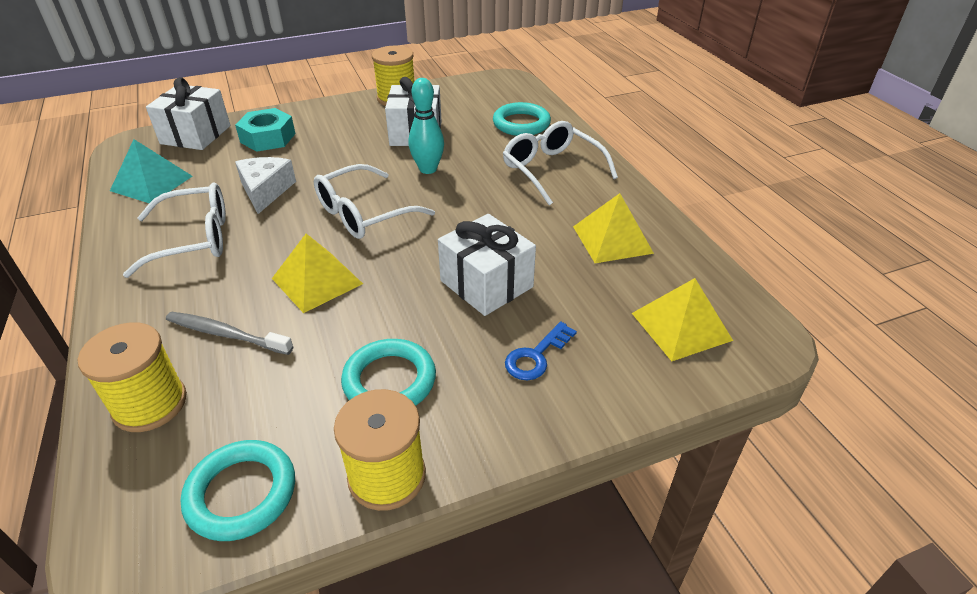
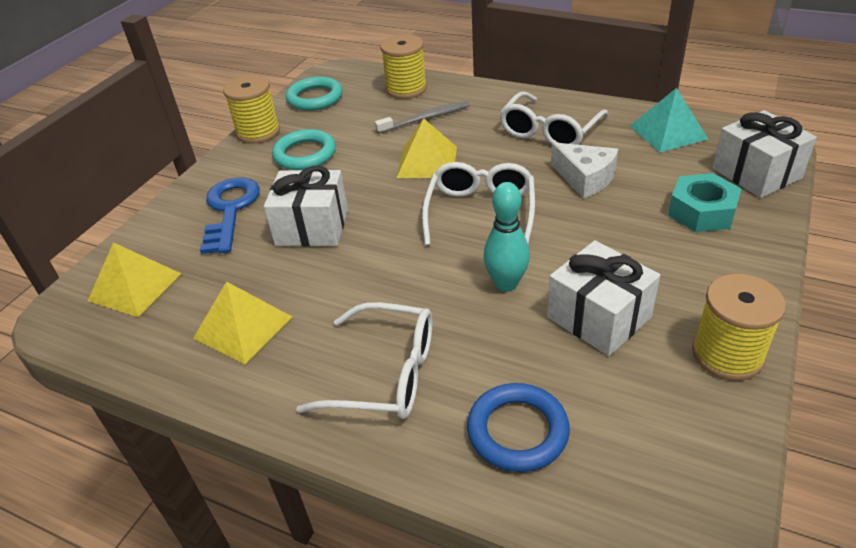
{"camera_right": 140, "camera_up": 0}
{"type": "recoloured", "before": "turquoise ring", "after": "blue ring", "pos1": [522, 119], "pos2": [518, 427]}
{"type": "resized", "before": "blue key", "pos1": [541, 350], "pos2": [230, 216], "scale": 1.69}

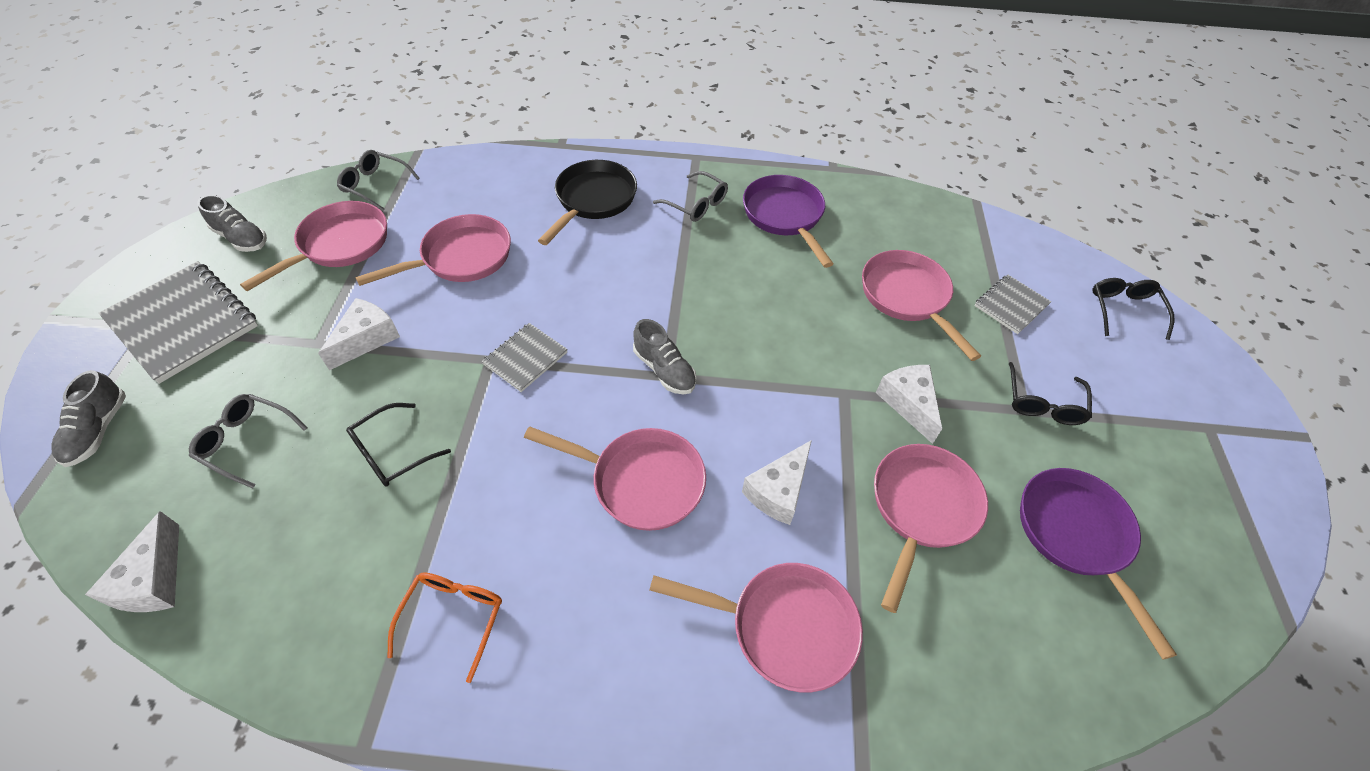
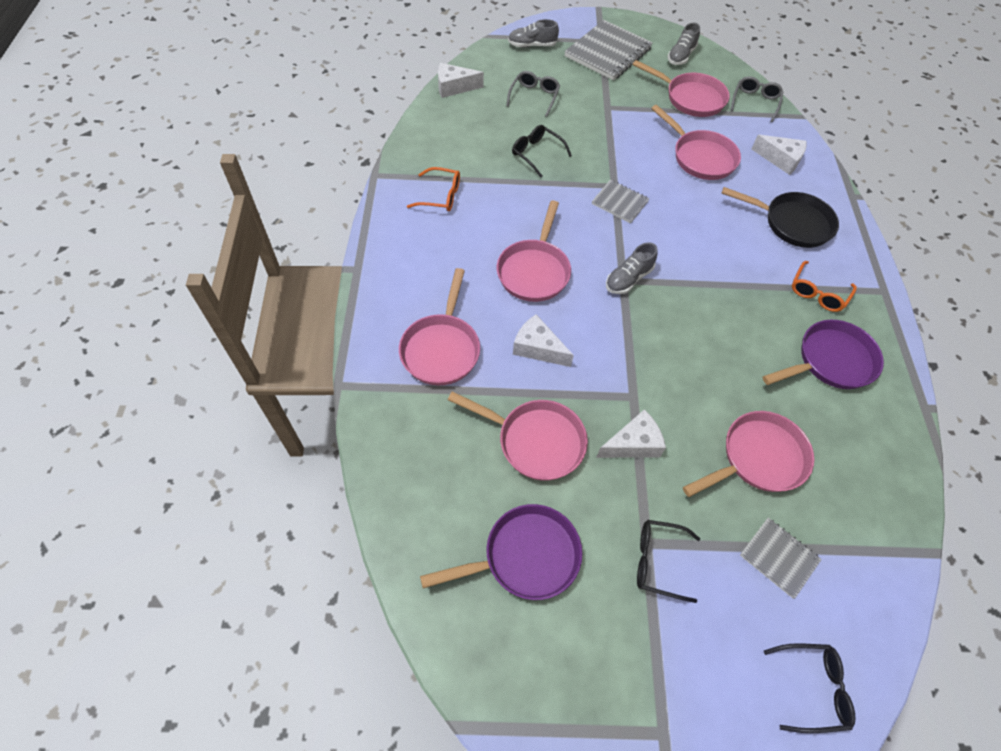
{"camera_right": 85, "camera_up": 5}
{"type": "moved", "before": "white cheese", "pos1": [359, 334], "pos2": [779, 155]}
{"type": "recoloured", "before": "grey glasses", "after": "orange glasses", "pos1": [690, 196], "pos2": [824, 286]}

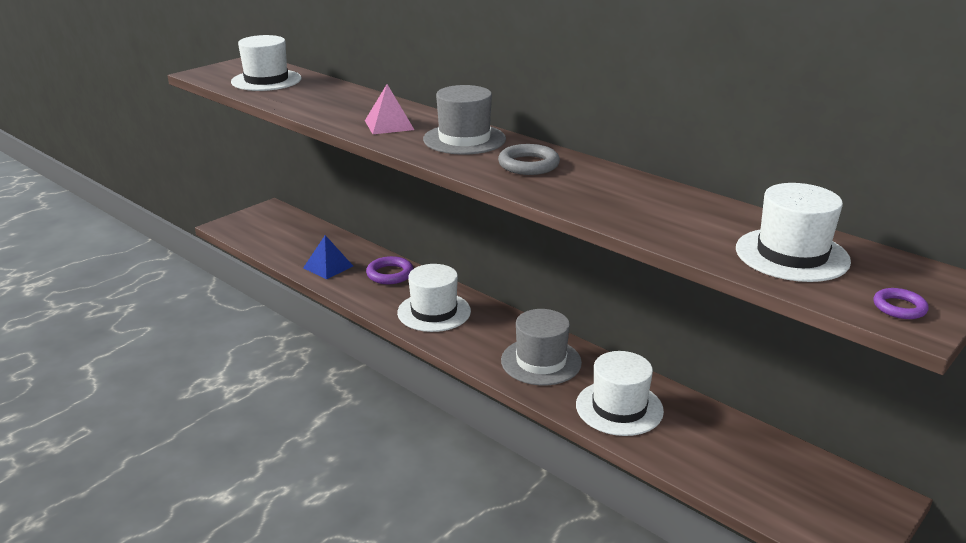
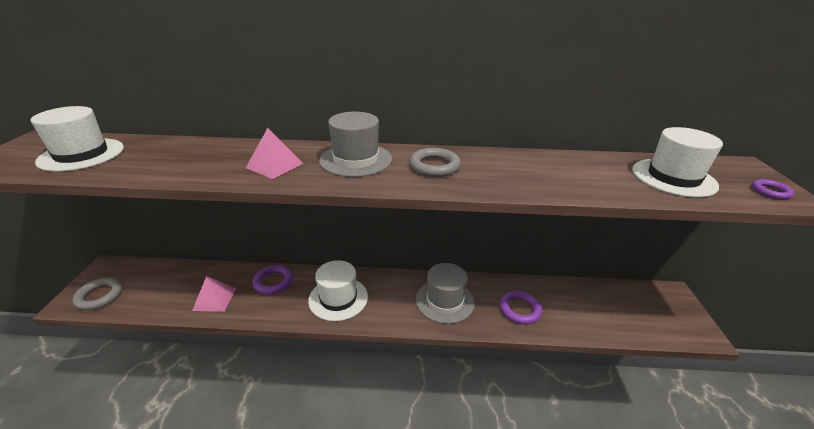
{"camera_right": -40, "camera_up": 5}
{"type": "added", "after": "grey ring", "pos2": [97, 294]}
{"type": "replaced", "before": "white hat", "after": "purple ring", "pos1": [620, 393], "pos2": [521, 307]}
{"type": "recoloured", "before": "blue pyramid", "after": "pink pyramid", "pos1": [328, 257], "pos2": [214, 294]}

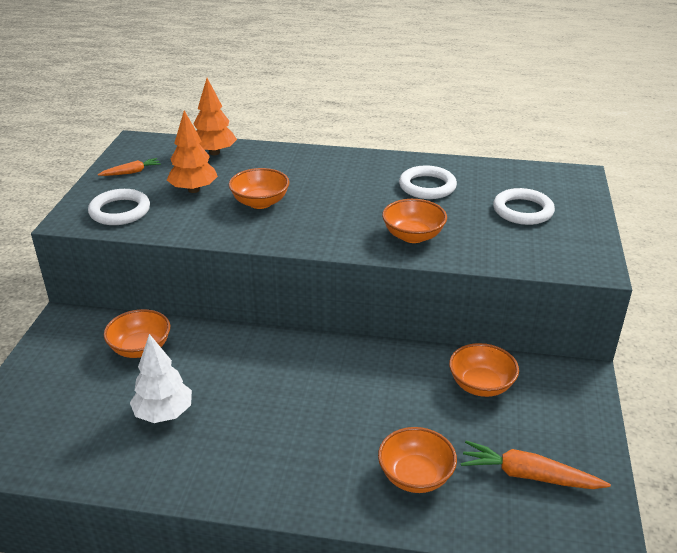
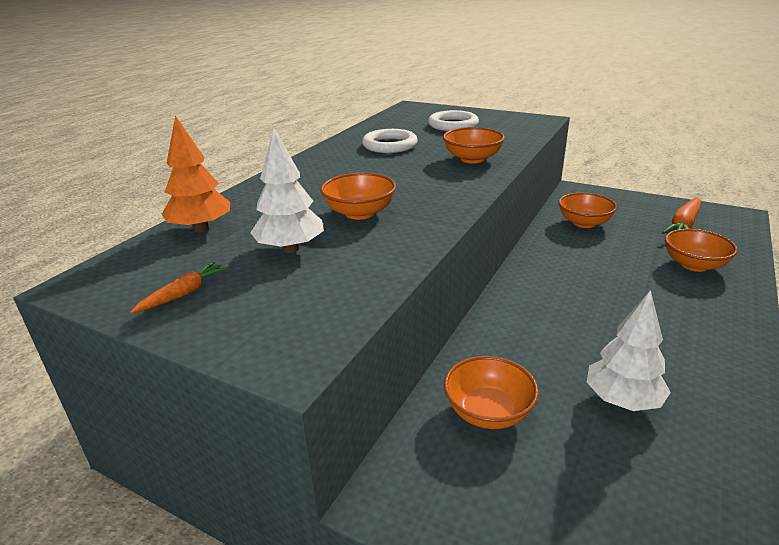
{"camera_right": -70, "camera_up": -5}
{"type": "removed", "before": "white ring", "pos1": [119, 207]}
{"type": "recoloured", "before": "orange tree", "after": "white tree", "pos1": [192, 152], "pos2": [287, 190]}
{"type": "turned", "before": "orange carrot", "pos1": [129, 167], "pos2": [179, 288], "turn": 45}

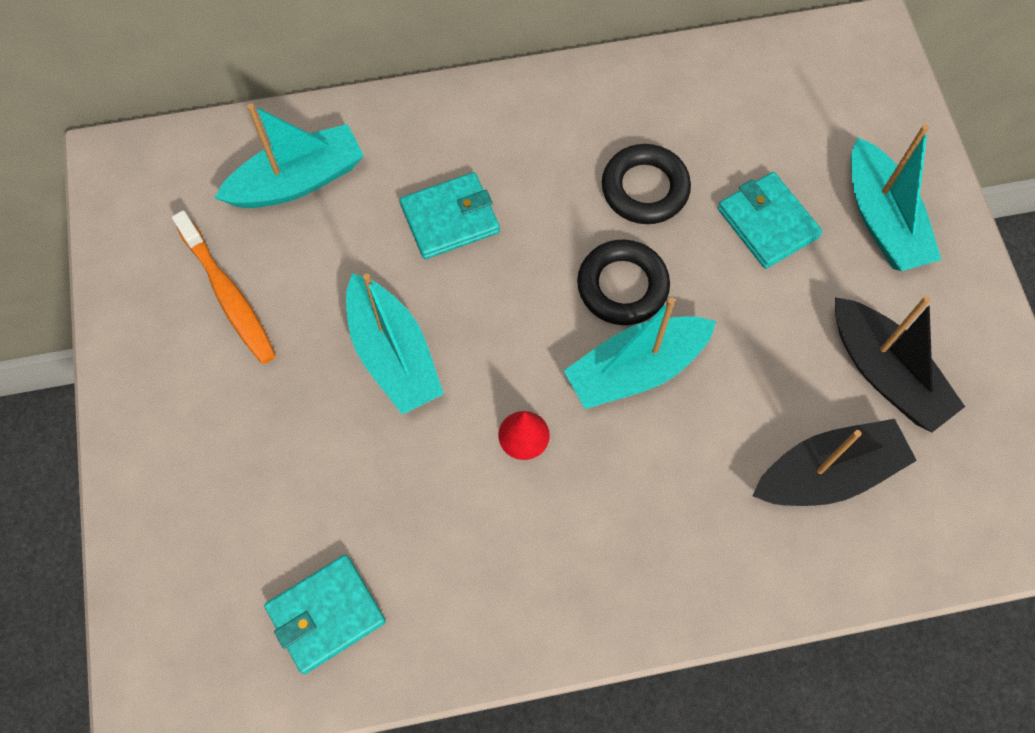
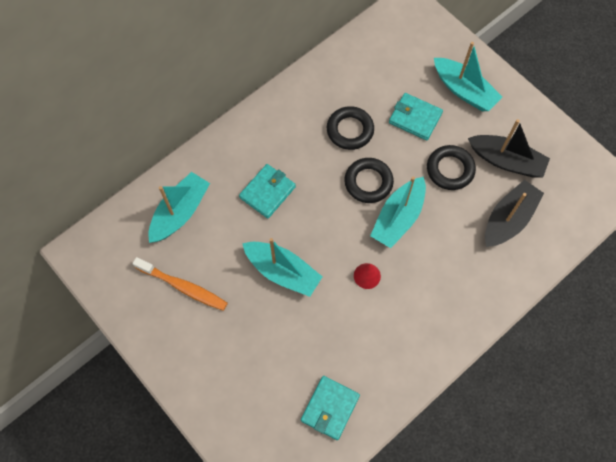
{"camera_right": -30, "camera_up": 0}
{"type": "added", "after": "black ring", "pos2": [451, 167]}

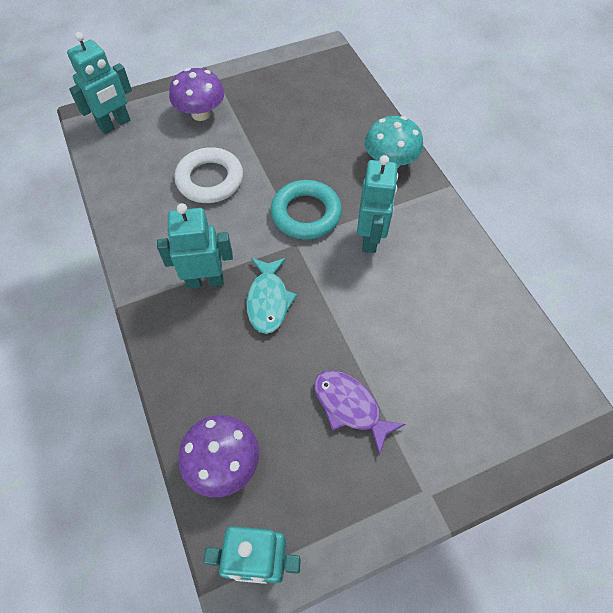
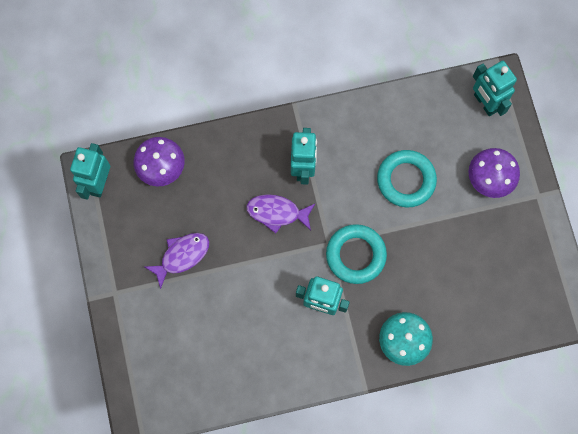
{"camera_right": 100, "camera_up": 15}
{"type": "recoloured", "before": "white ring", "after": "turquoise ring", "pos1": [208, 175], "pos2": [407, 178]}
{"type": "recoloured", "before": "turquoise fish", "after": "purple fish", "pos1": [271, 296], "pos2": [280, 213]}

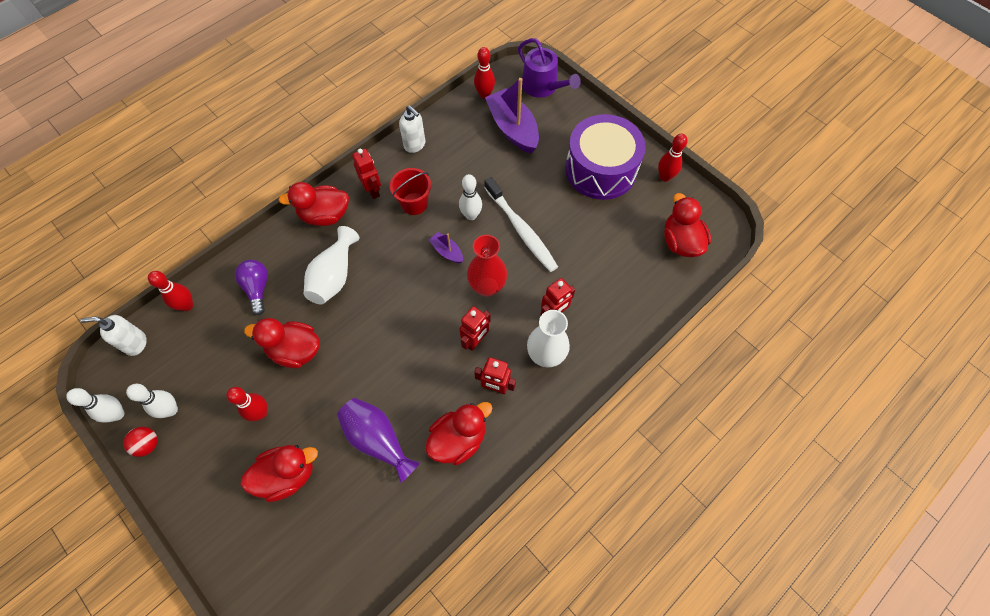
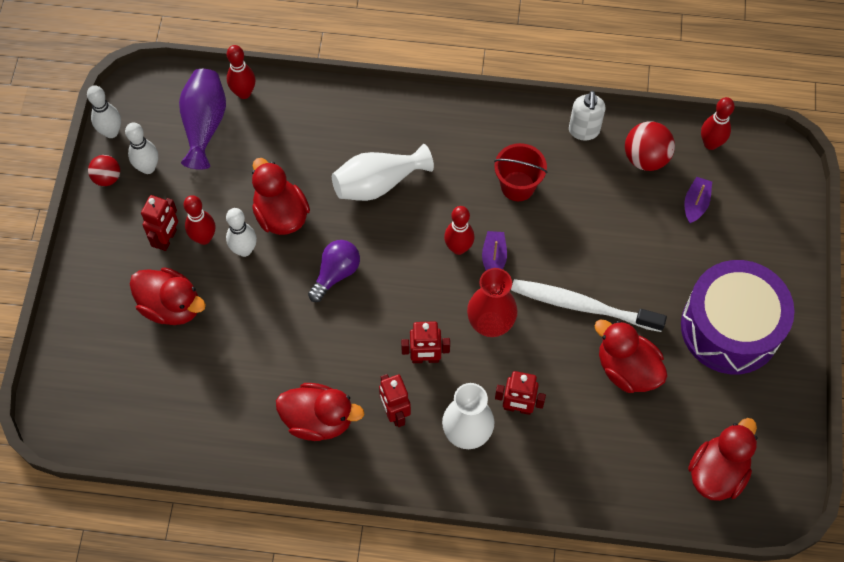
{"camera_right": 50, "camera_up": 0}
{"type": "removed", "before": "white soap dispenser", "pos1": [113, 335]}
{"type": "removed", "before": "purple watering can", "pos1": [549, 68]}
{"type": "added", "after": "red ball", "pos2": [650, 146]}
{"type": "moved", "before": "purple light bulb", "pos1": [251, 287], "pos2": [334, 271]}
{"type": "moved", "before": "red duck", "pos1": [314, 204], "pos2": [631, 356]}
{"type": "moved", "before": "purple vase", "pos1": [379, 440], "pos2": [202, 119]}
{"type": "moved", "before": "red robot", "pos1": [366, 174], "pos2": [159, 223]}
{"type": "moved", "before": "white bowling pin", "pos1": [470, 197], "pos2": [241, 232]}
{"type": "moved", "before": "red bowling pin", "pos1": [673, 158], "pos2": [459, 230]}
{"type": "turned", "before": "white toothbrush", "pos1": [521, 224], "pos2": [589, 305], "turn": 90}
{"type": "resized", "before": "purple boat", "pos1": [512, 116], "pos2": [698, 200], "scale": 0.48}

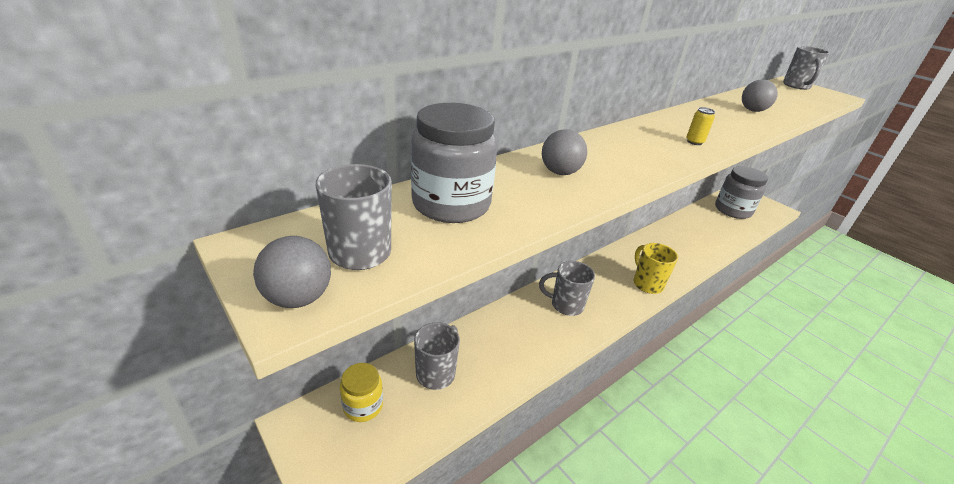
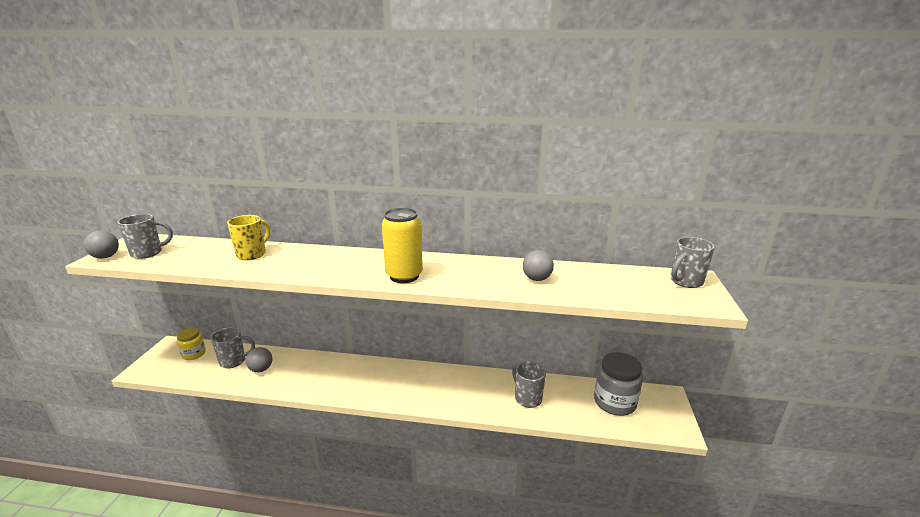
{"camera_right": 50, "camera_up": -10}
{"type": "removed", "before": "grey jar", "pos1": [454, 163]}
{"type": "moved", "before": "grey mug", "pos1": [567, 288], "pos2": [529, 384]}
{"type": "moved", "before": "grey ball", "pos1": [564, 152], "pos2": [259, 359]}
{"type": "moved", "before": "yellow mug", "pos1": [655, 268], "pos2": [248, 237]}
{"type": "resized", "before": "yellow can", "pos1": [700, 126], "pos2": [402, 245], "scale": 2.46}

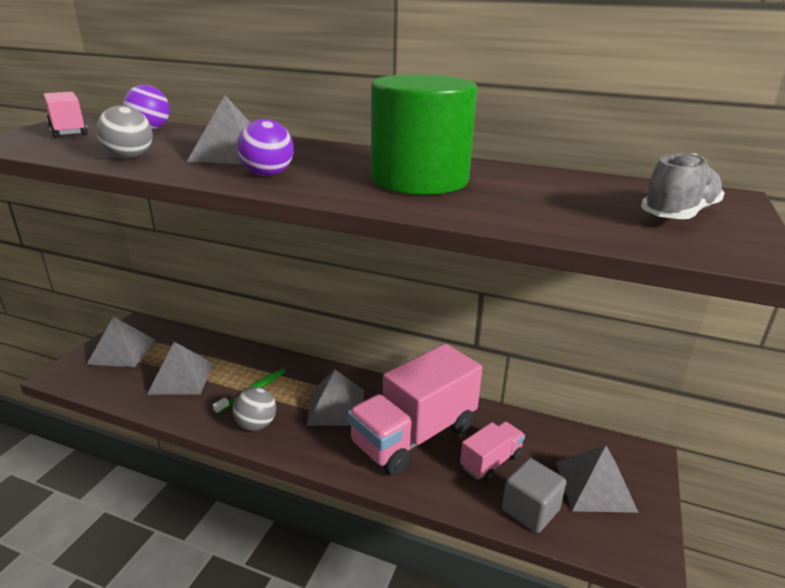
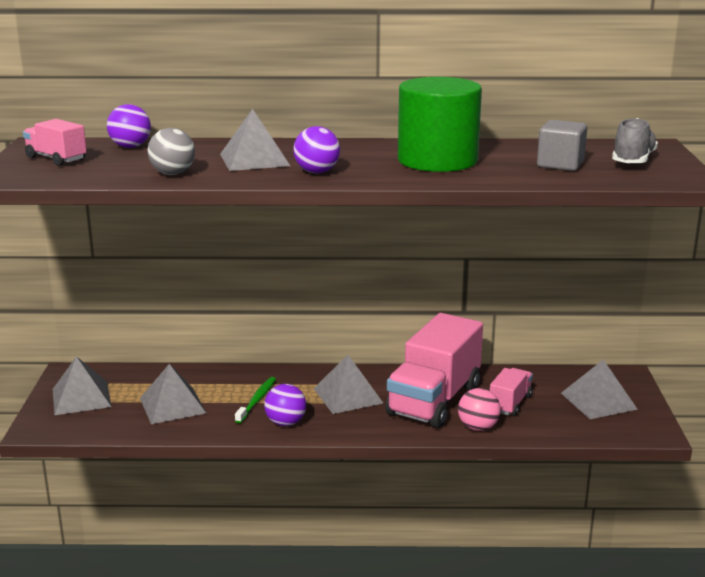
{"camera_right": -20, "camera_up": -5}
{"type": "added", "after": "pink ball", "pos2": [479, 409]}
{"type": "moved", "before": "grey cube", "pos1": [534, 495], "pos2": [562, 145]}
{"type": "recoloured", "before": "grey ball", "after": "purple ball", "pos1": [254, 408], "pos2": [285, 405]}

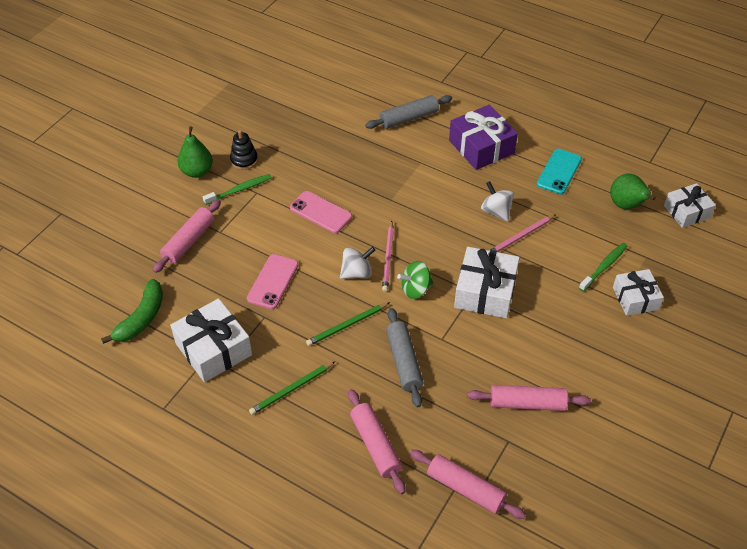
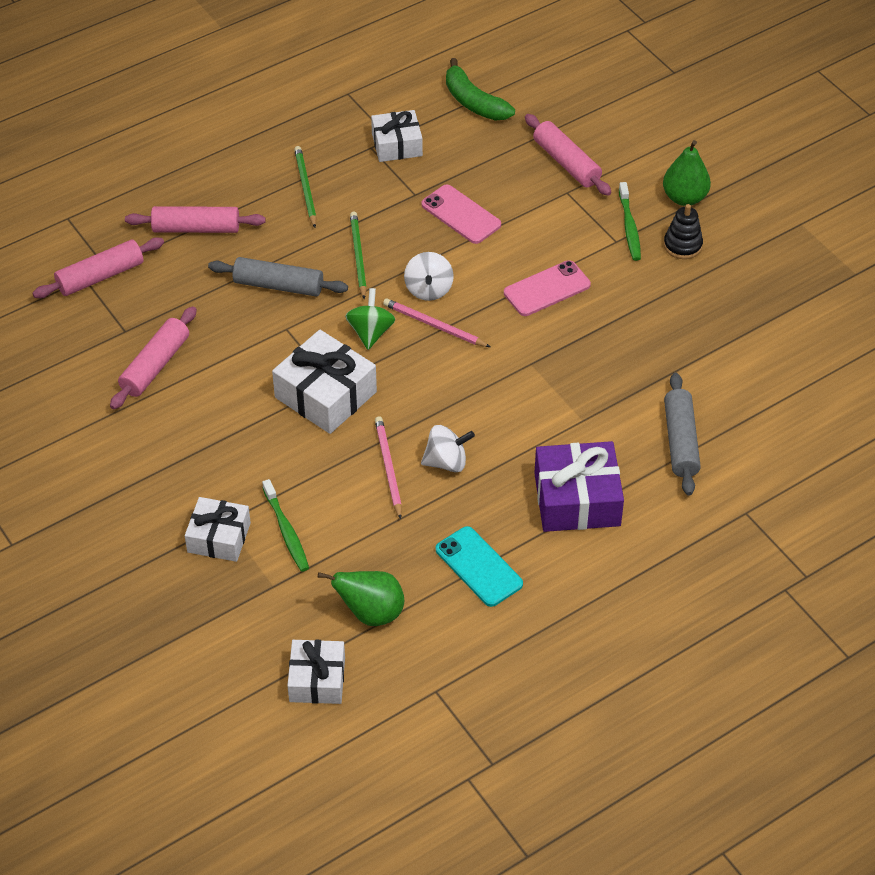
{"camera_right": 115, "camera_up": 0}
{"type": "resized", "before": "white gift", "pos1": [211, 340], "pos2": [397, 136], "scale": 0.66}

